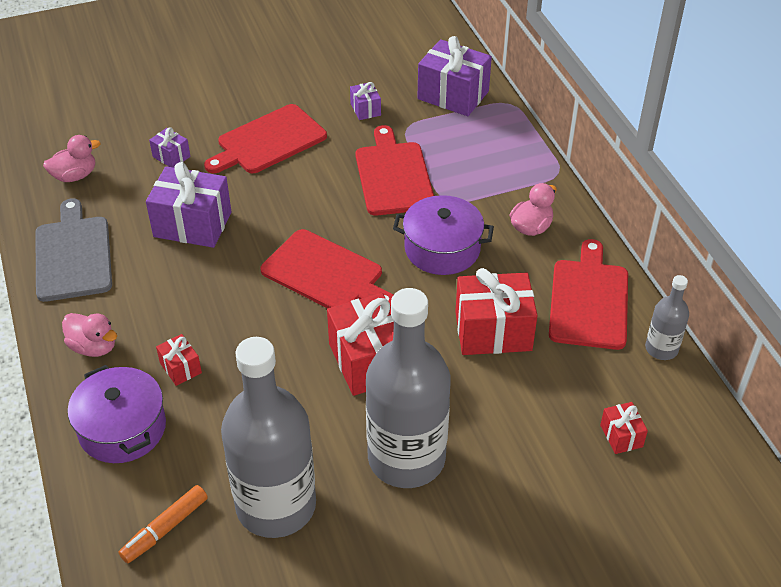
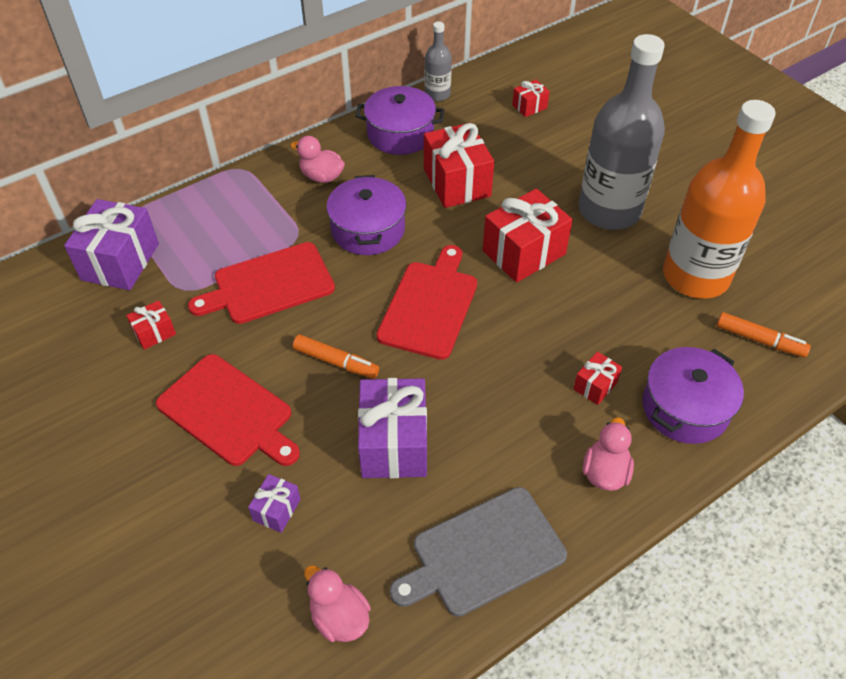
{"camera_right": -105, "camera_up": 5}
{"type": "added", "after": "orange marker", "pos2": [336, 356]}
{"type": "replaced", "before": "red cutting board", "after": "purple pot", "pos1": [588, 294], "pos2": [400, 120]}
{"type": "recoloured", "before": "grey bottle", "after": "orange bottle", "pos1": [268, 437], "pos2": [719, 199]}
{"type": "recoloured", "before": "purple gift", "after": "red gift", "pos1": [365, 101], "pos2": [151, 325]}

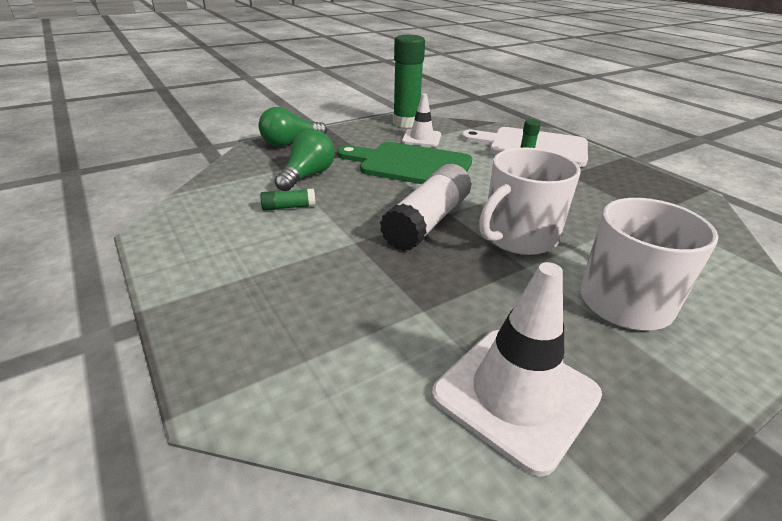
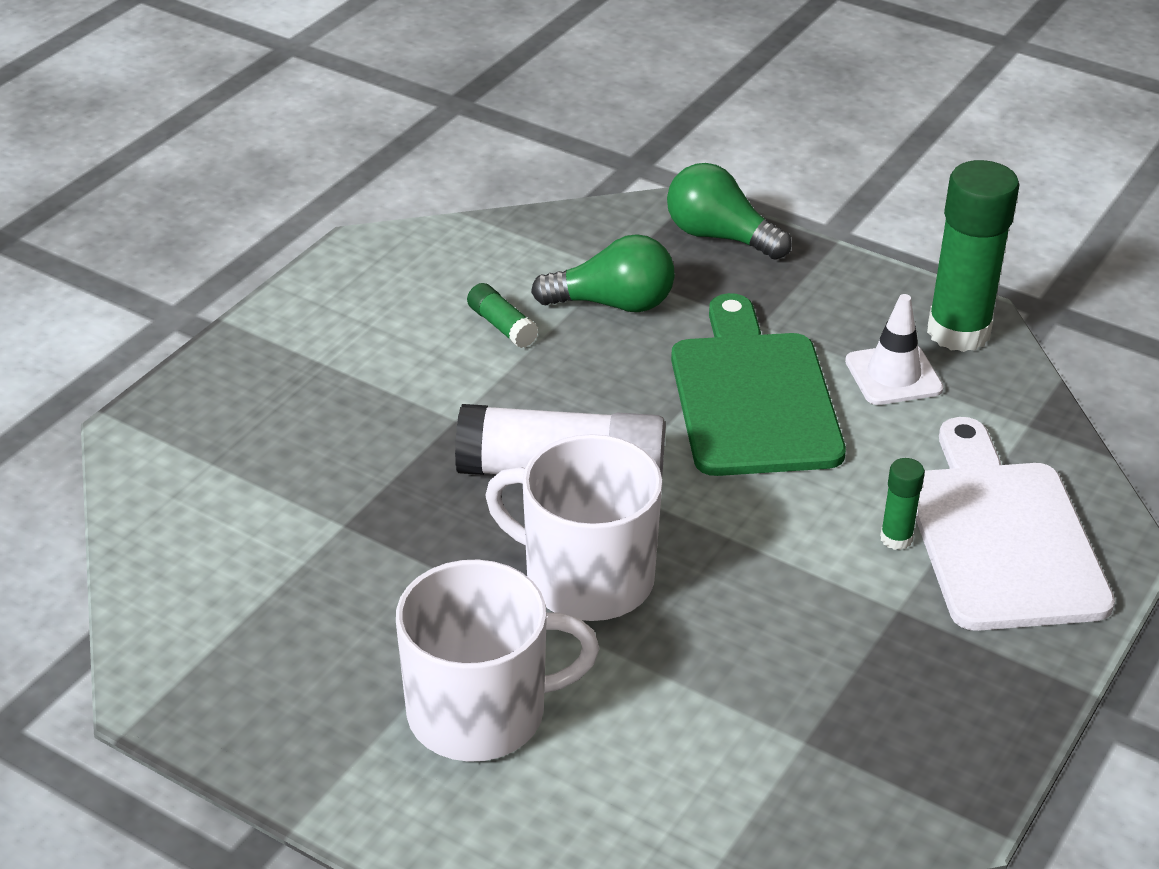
{"camera_right": 65, "camera_up": 5}
{"type": "removed", "before": "white traffic cone", "pos1": [517, 369]}

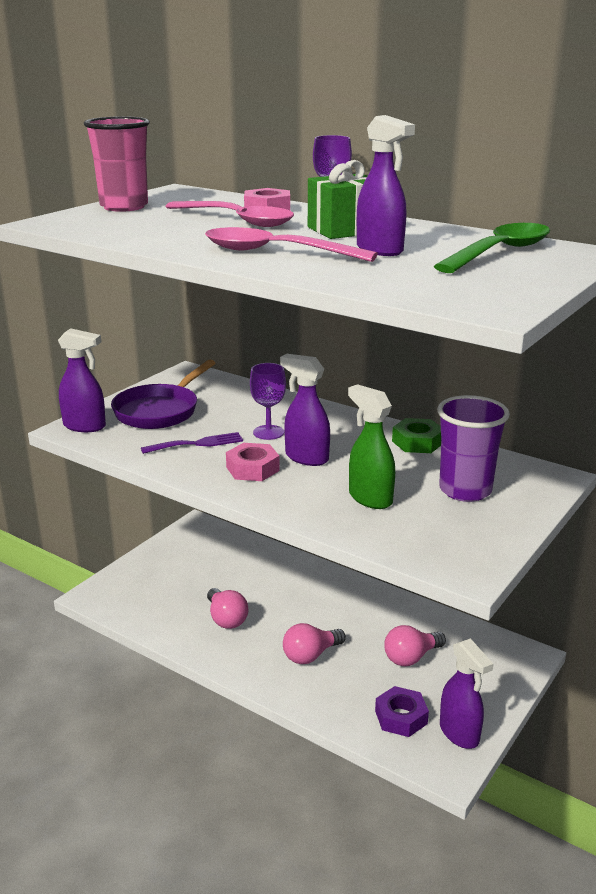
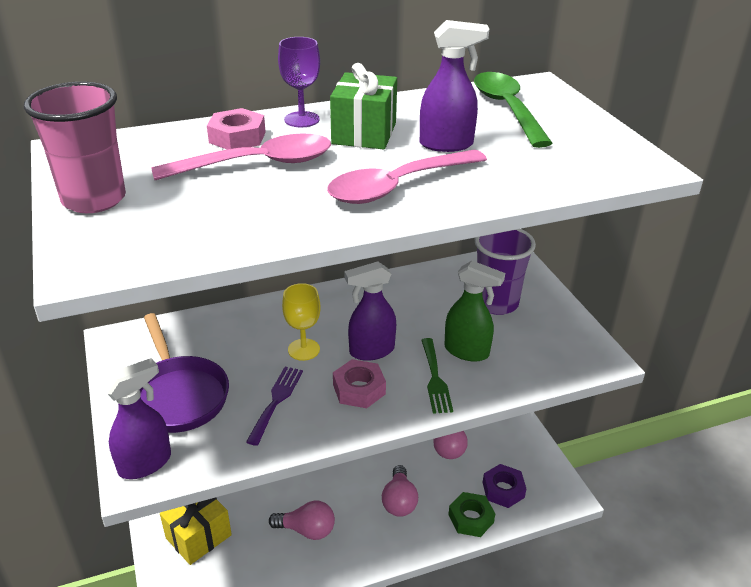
{"camera_right": -55, "camera_up": 10}
{"type": "removed", "before": "purple spray bottle", "pos1": [466, 693]}
{"type": "added", "after": "yellow gift", "pos2": [196, 531]}
{"type": "added", "after": "green fork", "pos2": [437, 376]}
{"type": "moved", "before": "green nut", "pos1": [416, 435], "pos2": [471, 514]}
{"type": "recoloured", "before": "purple goblet", "after": "yellow goblet", "pos1": [268, 401], "pos2": [301, 322]}
{"type": "turned", "before": "green spray bottle", "pos1": [371, 446], "pos2": [474, 311], "turn": -150}

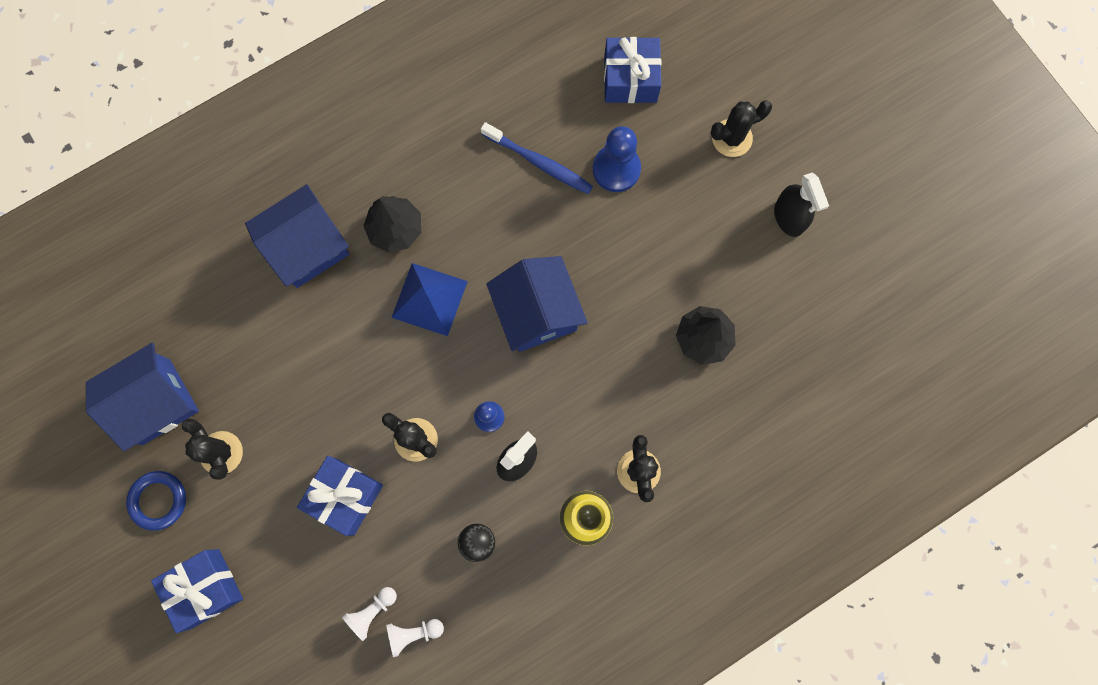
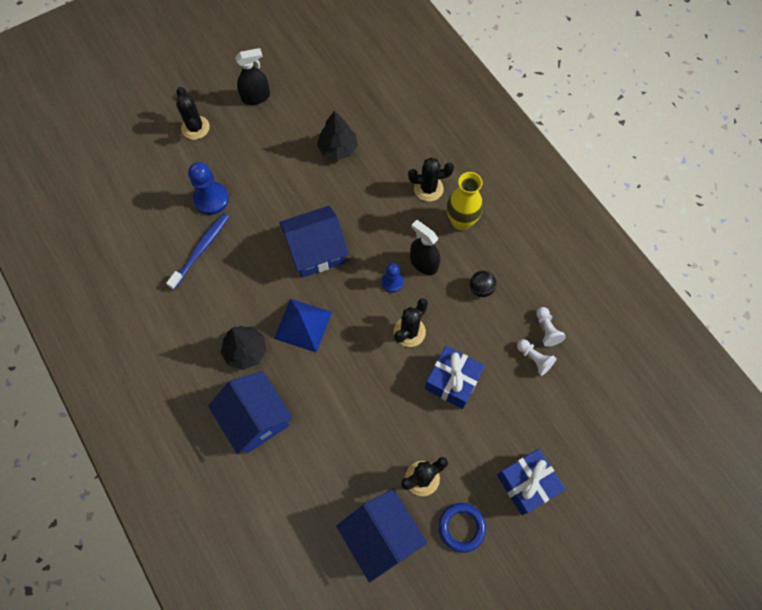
{"camera_right": -90, "camera_up": -10}
{"type": "removed", "before": "blue gift", "pos1": [632, 70]}

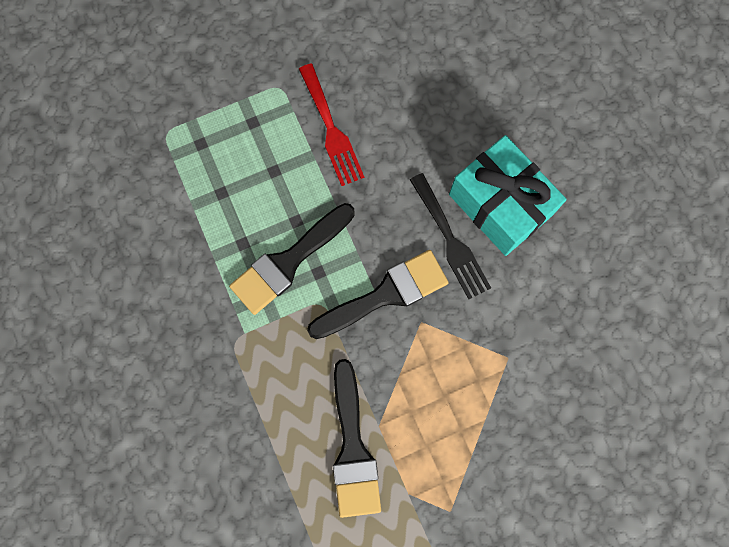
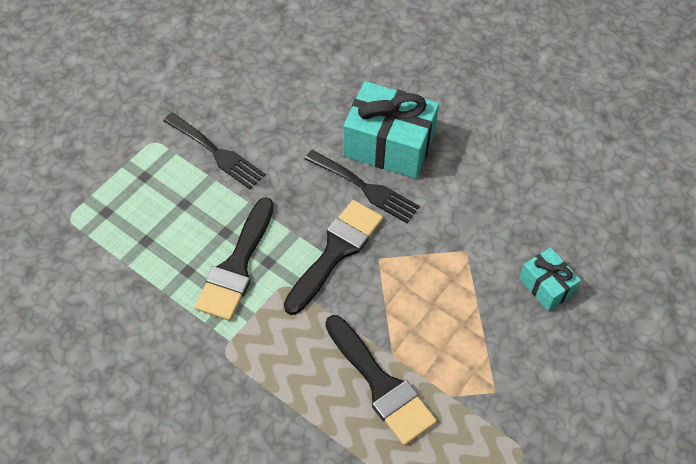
{"camera_right": -30, "camera_up": -20}
{"type": "added", "after": "turquoise gift", "pos2": [550, 279]}
{"type": "recoloured", "before": "red fork", "after": "black fork", "pos1": [331, 125], "pos2": [214, 151]}

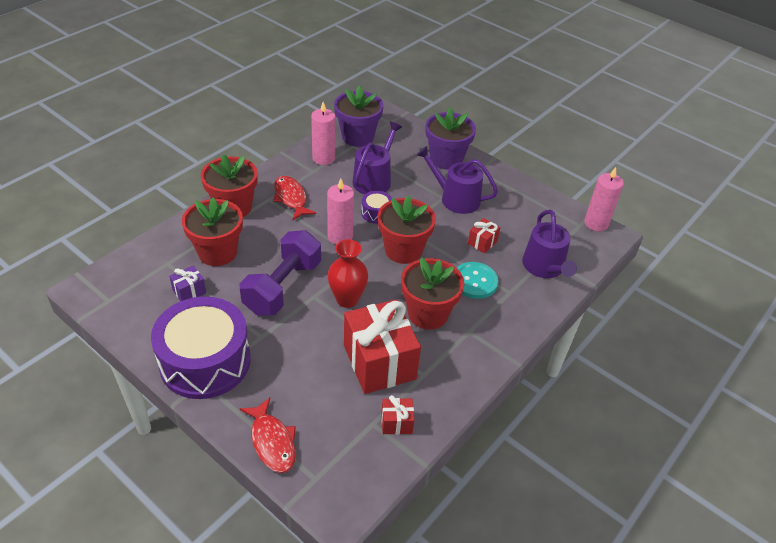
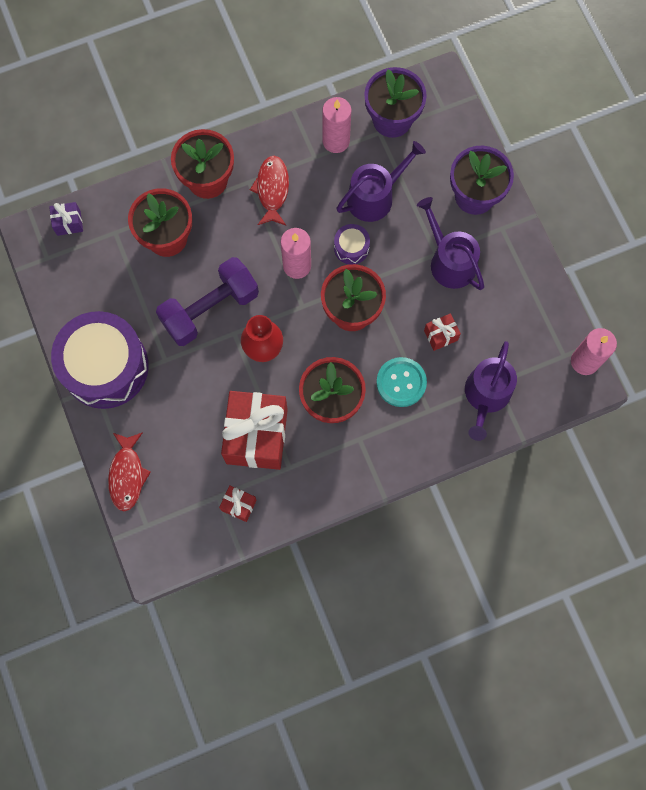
{"camera_right": 30, "camera_up": 30}
{"type": "moved", "before": "purple gift", "pos1": [187, 283], "pos2": [66, 219]}

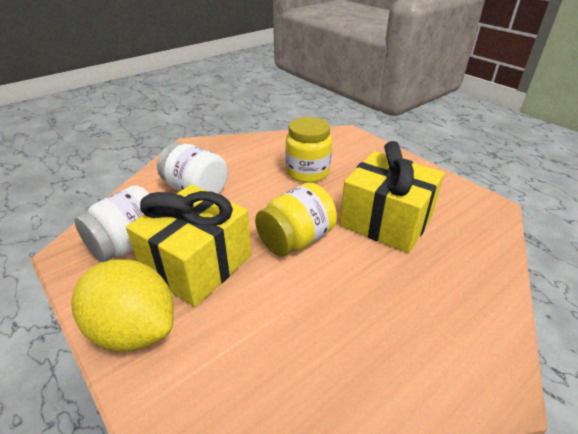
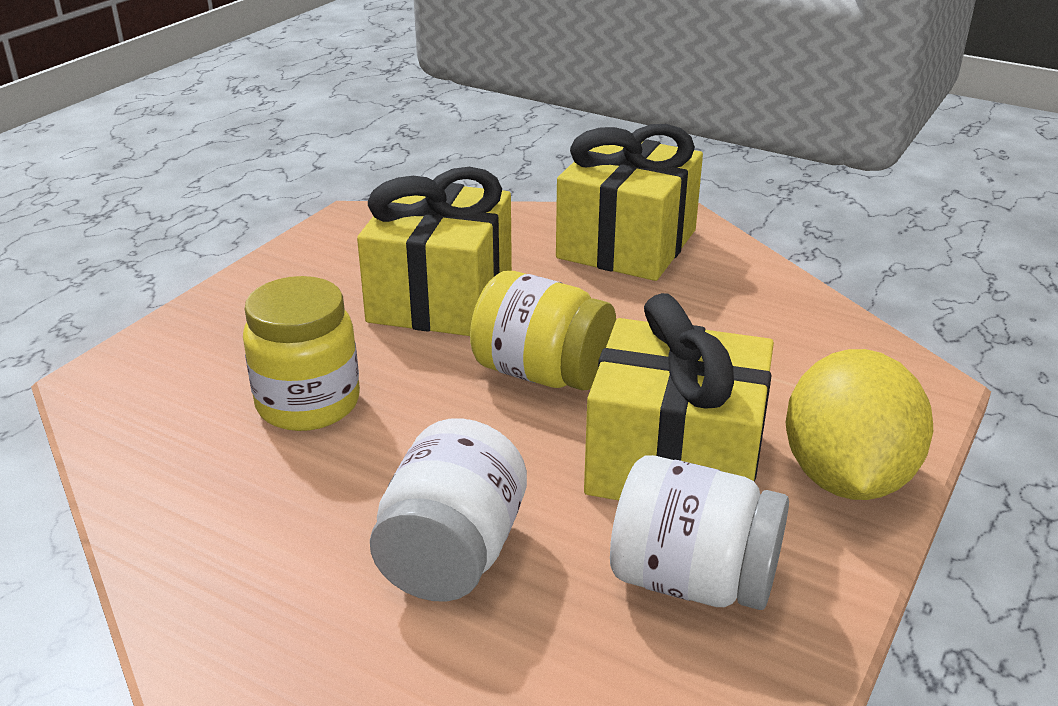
{"camera_right": -110, "camera_up": -5}
{"type": "added", "after": "yellow gift", "pos2": [629, 202]}

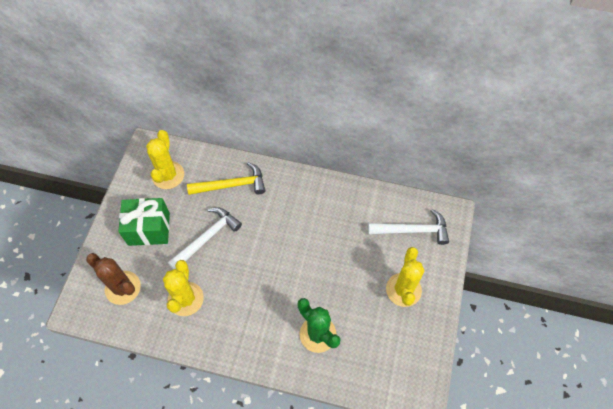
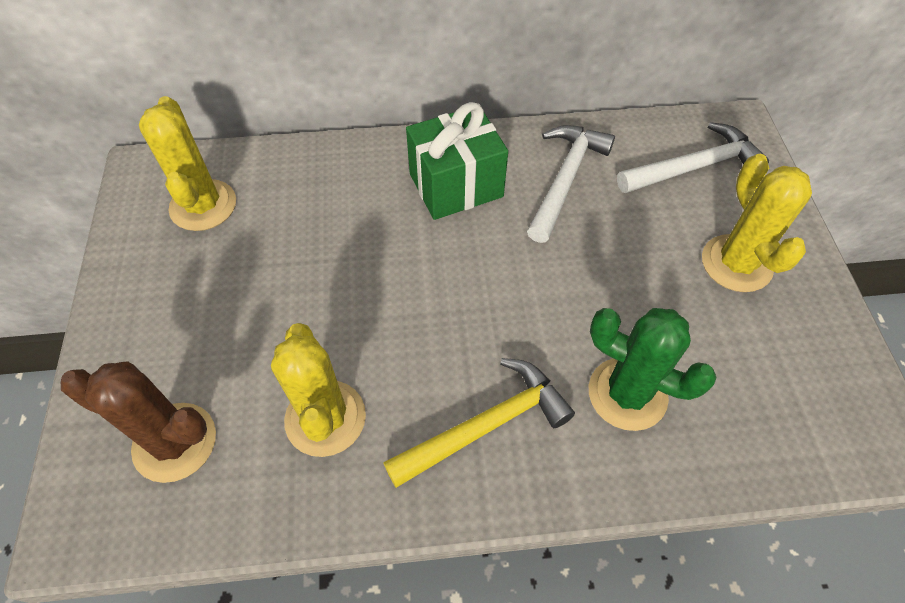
{"camera_right": -20, "camera_up": -5}
{"type": "moved", "before": "green gift", "pos1": [144, 222], "pos2": [457, 161]}
{"type": "moved", "before": "white hammer", "pos1": [205, 238], "pos2": [571, 184]}
{"type": "moved", "before": "yellow hammer", "pos1": [226, 178], "pos2": [479, 423]}

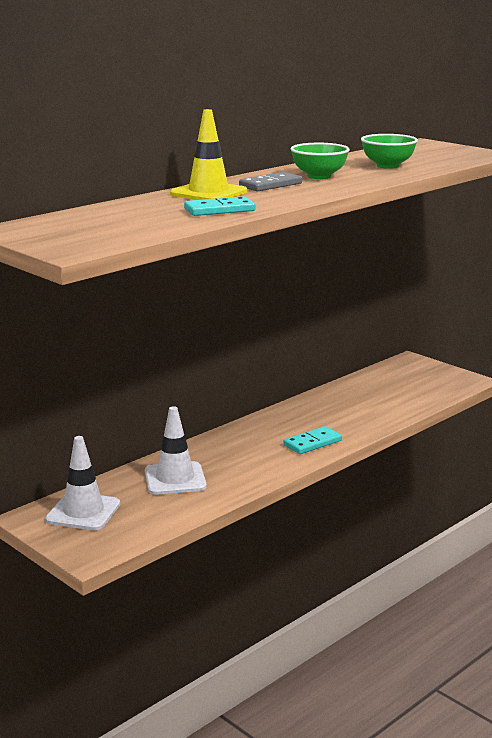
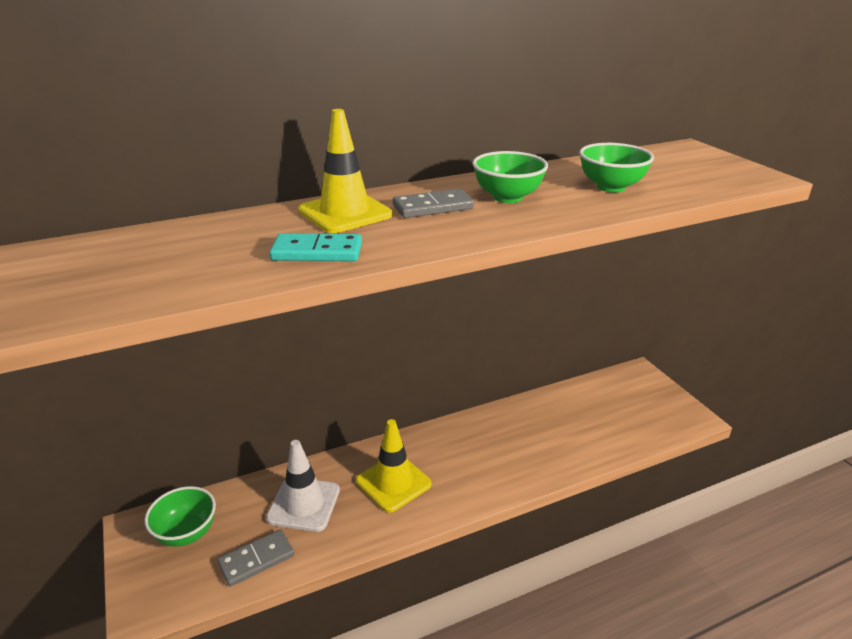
{"camera_right": 20, "camera_up": 10}
{"type": "removed", "before": "turquoise domino", "pos1": [312, 440]}
{"type": "added", "after": "grey domino", "pos2": [256, 558]}
{"type": "added", "after": "yellow traffic cone", "pos2": [393, 466]}
{"type": "replaced", "before": "white traffic cone", "after": "green bowl", "pos1": [82, 483], "pos2": [180, 516]}

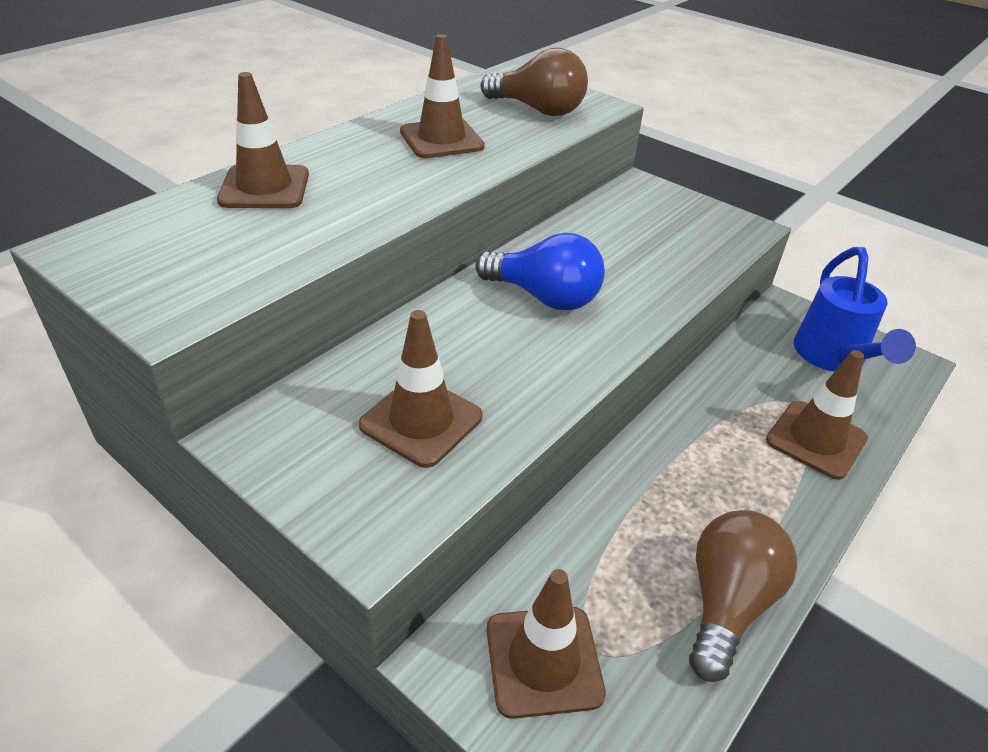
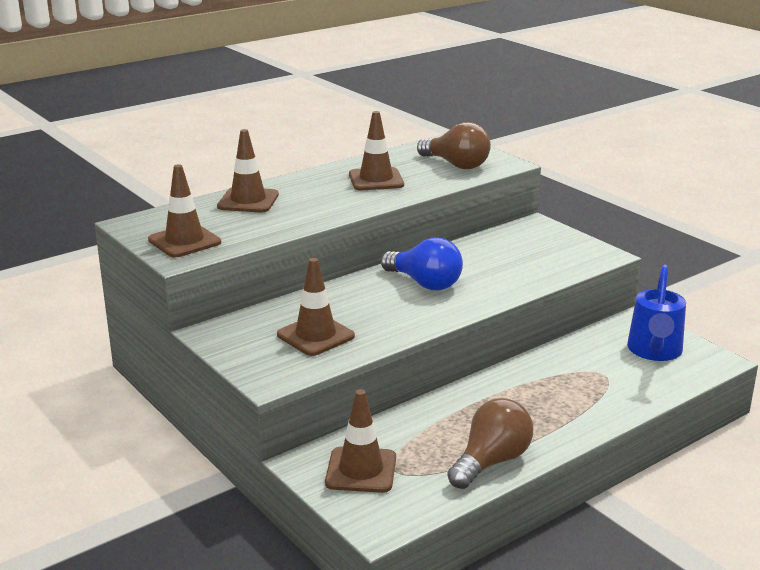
{"camera_right": 15, "camera_up": -15}
{"type": "moved", "before": "brown traffic cone", "pos1": [817, 415], "pos2": [184, 210]}

